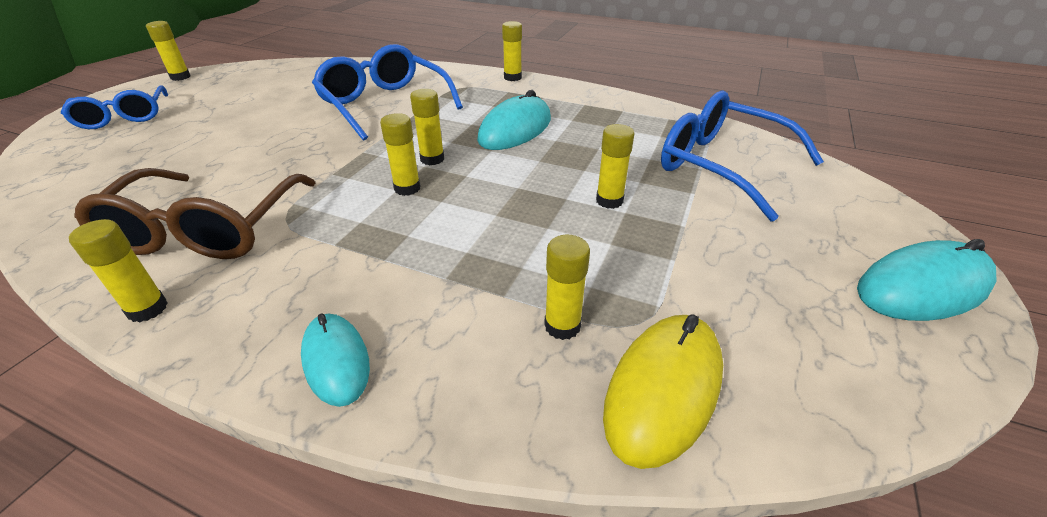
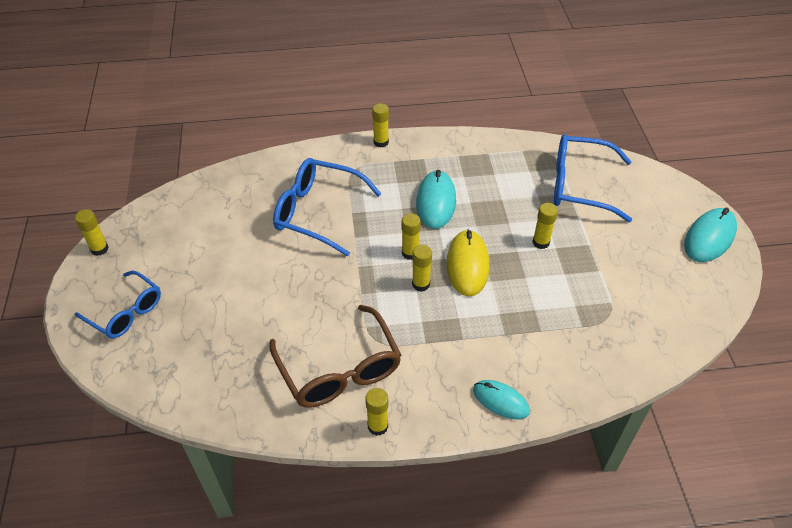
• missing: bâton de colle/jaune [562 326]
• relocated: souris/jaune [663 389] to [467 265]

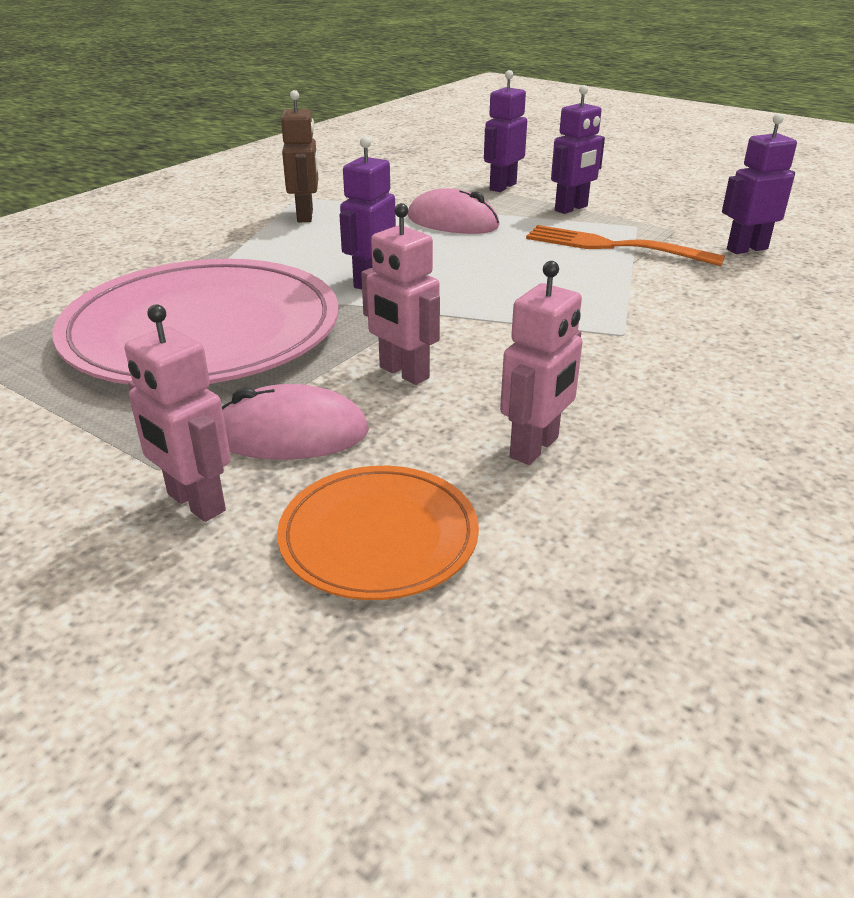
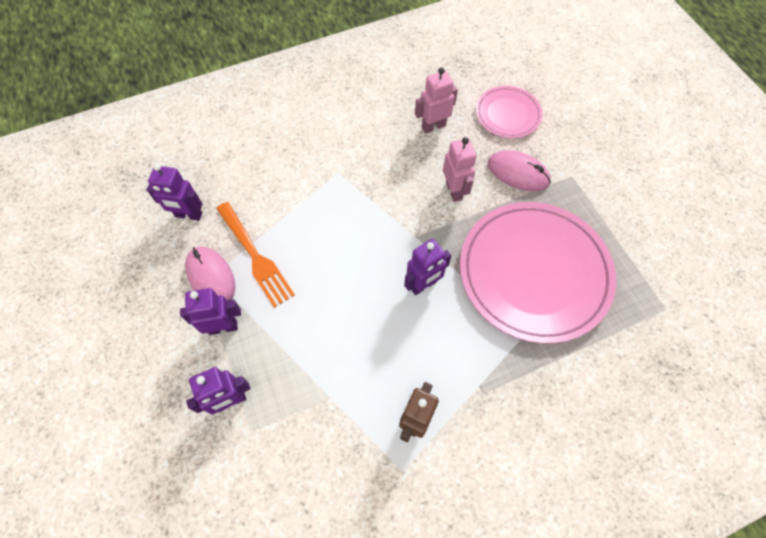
• missing: robot/rose [195 503]
• colour: assiette/orange [379 536] to assiette/rose [508 114]
• relocated: souris/rose [452 222] to [211 277]

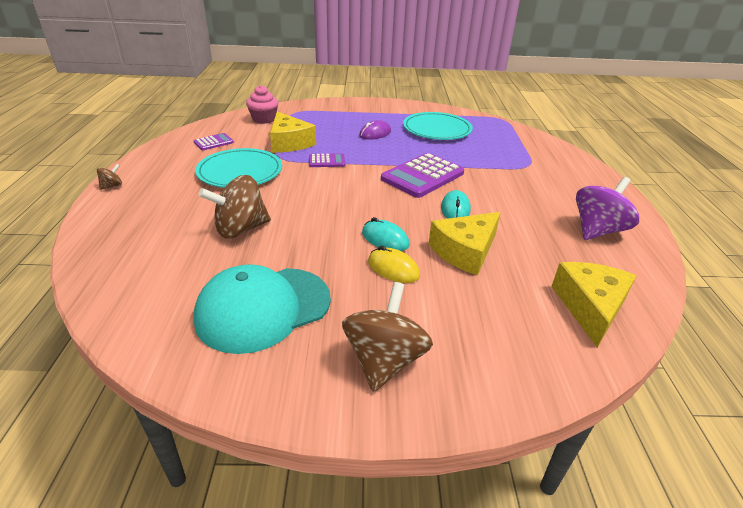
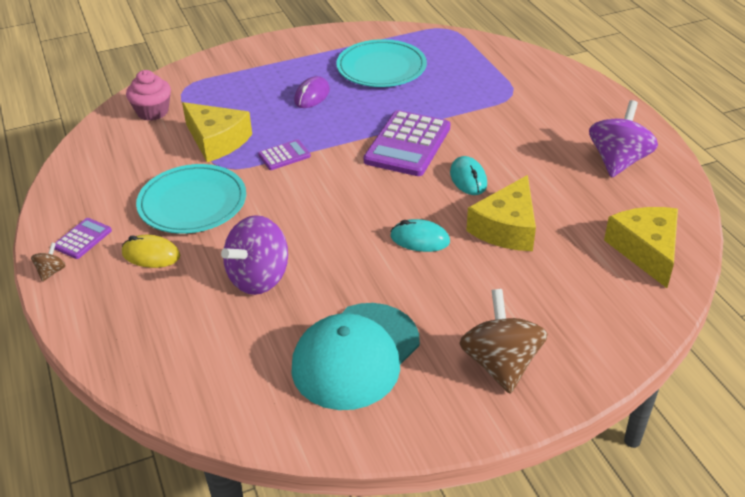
• relocated: calculatrice/violet [213 142] to [82 239]
• colour: toupie/marron [240 229] to toupie/violet [259 278]
• relocated: souris/jaune [393 269] to [151 255]

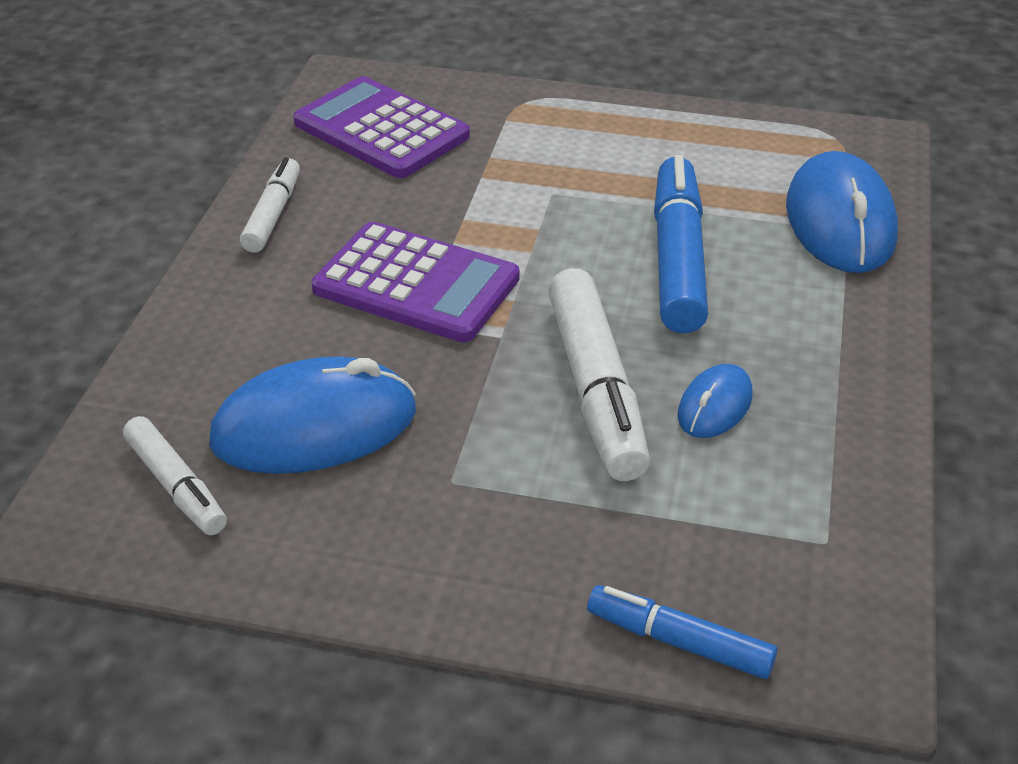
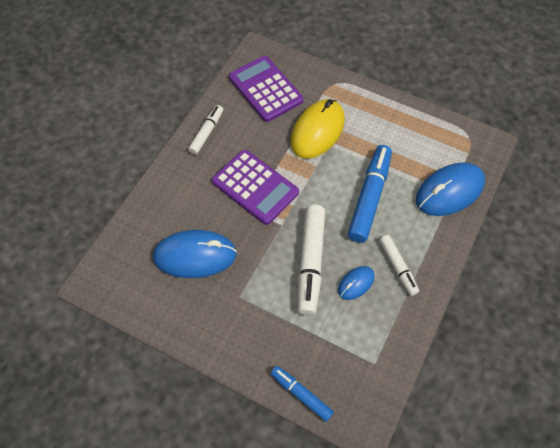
• relocated: feutre/blanc [176 486] to [398 267]
• spun: souris/bleu [840 222] = [449 191] 45 degrees clockwise
• appeared: souris/jaune [317 131]

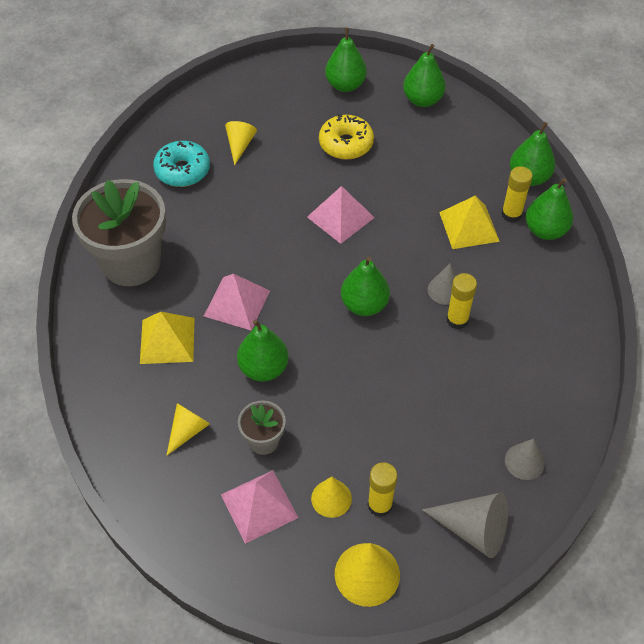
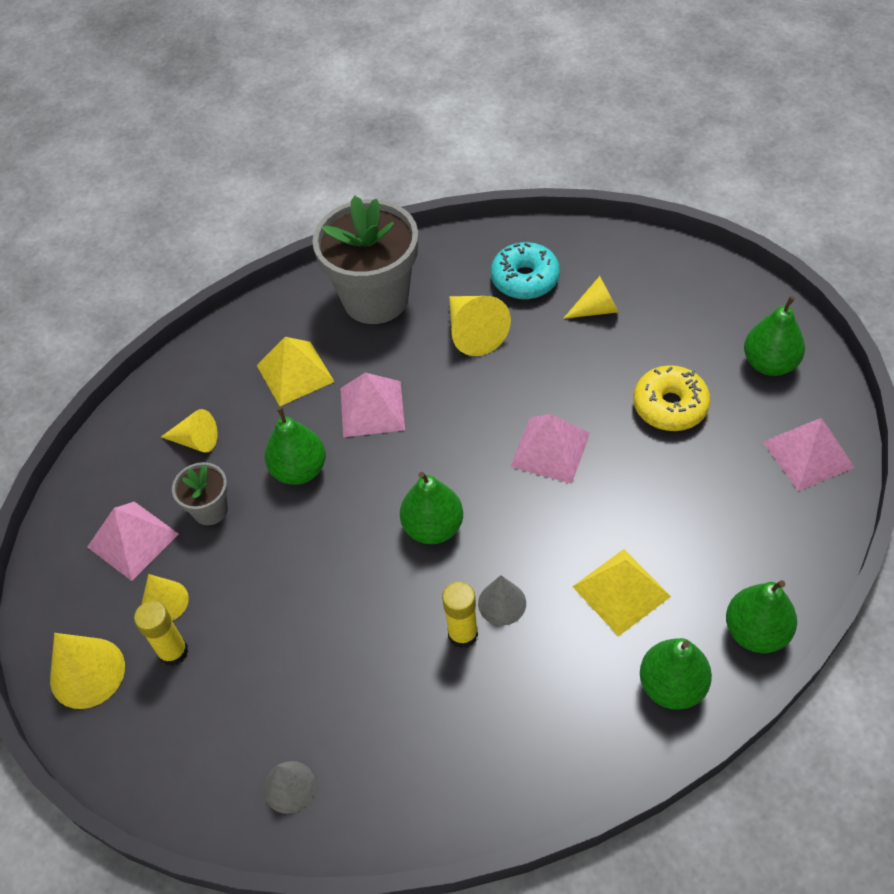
• exchanged: poire/vert [422 100] to pyramide/rose [808 454]
• missing: cône/gris [473 529]
• missing: bâton de colle/jaune [511 214]
• appeared: cône/jaune [473 332]

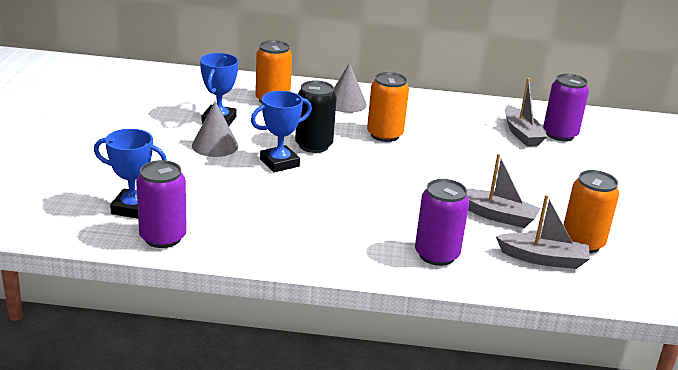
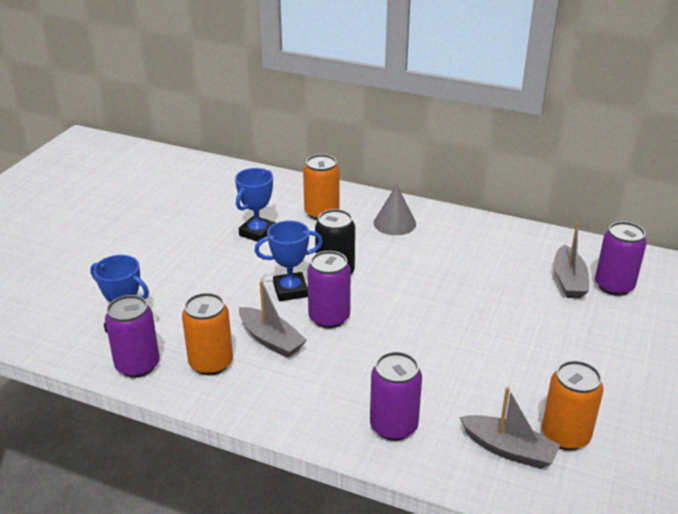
• missing: cône/gris [215 145]
• relocated: canette/orange [384 135] to [211 363]
• relocated: bateau/gris [496 216] to [271 340]
• appeared: canette/violet [329 317]

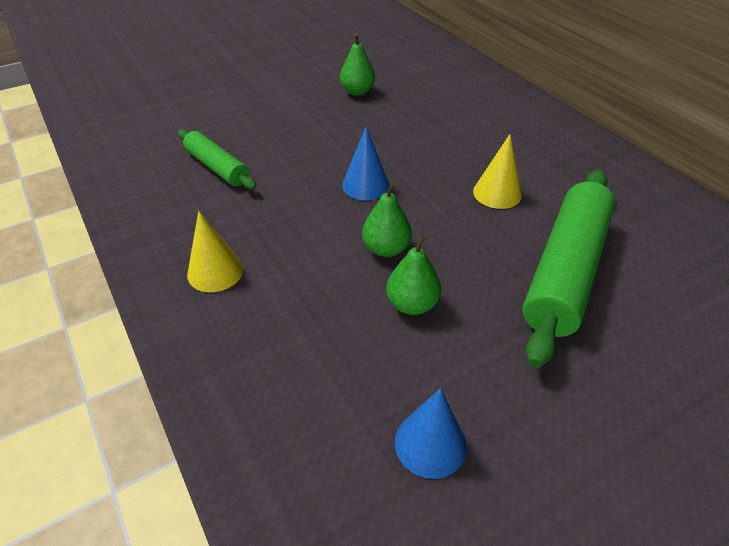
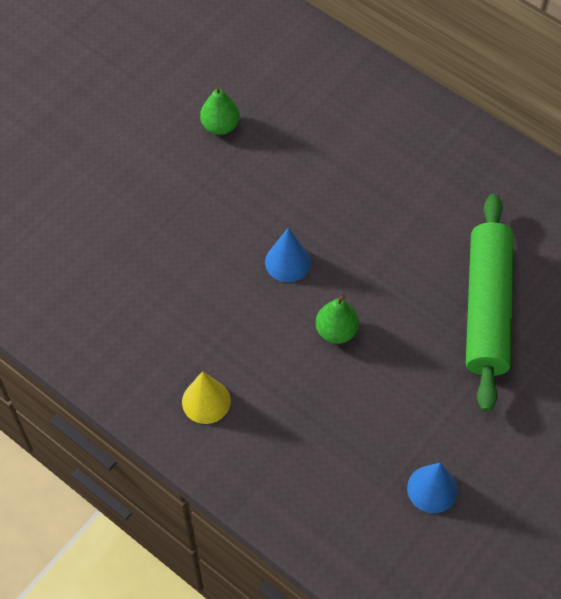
• missing: rouleau à pâtisserie/vert [217 167]
• missing: poire/vert [412 304]
• missing: cône/jaune [497 193]

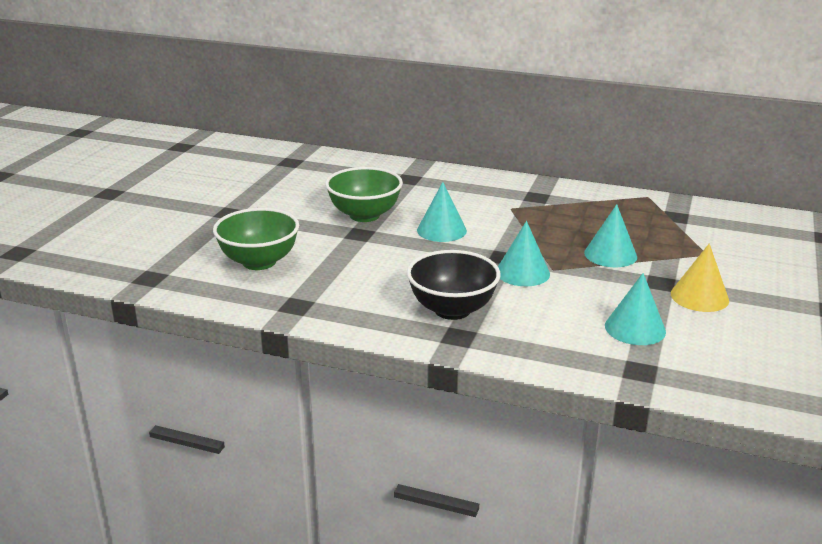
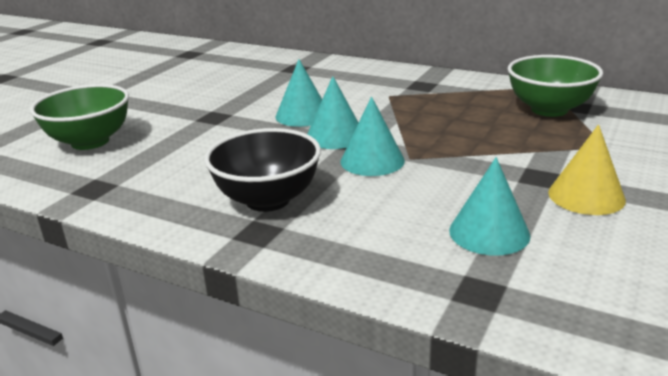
• relocated: bol/vert [364 215] to [549 109]
• relocated: cône/turquoise [610 254] to [335 136]

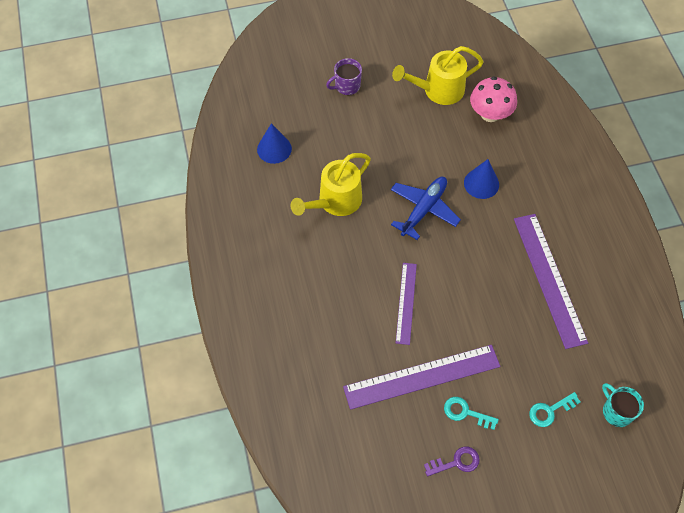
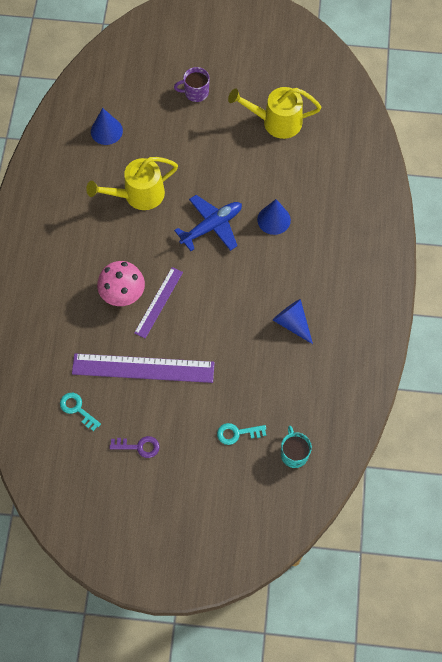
• relocated: clé/turquoise [465 412] to [77 409]
• relocated: champignon/rose [490 114] to [123 294]
• exchanged: règle/violet [549 279] to cône/bleu [292 323]

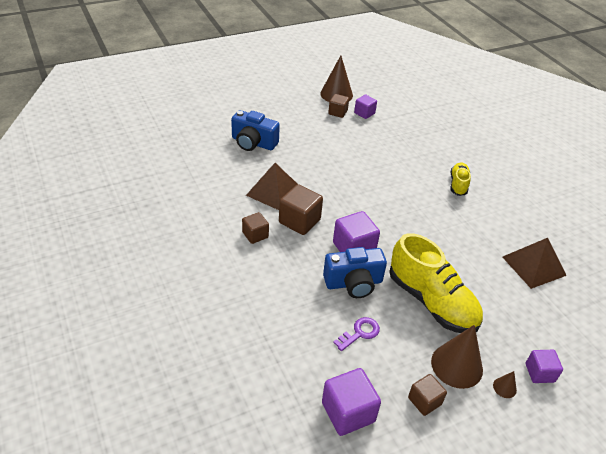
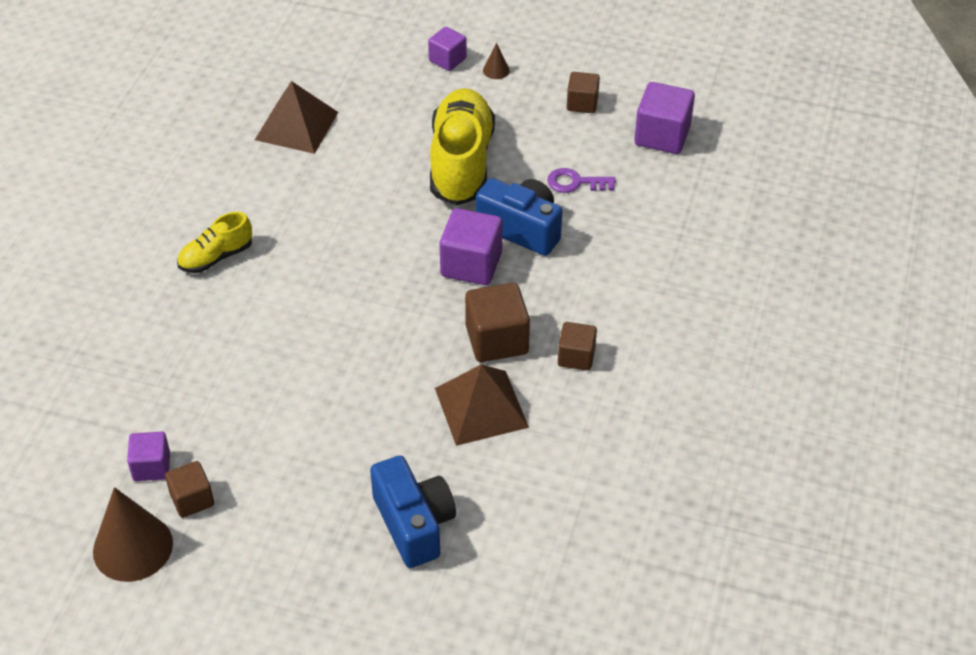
• missing: cône/marron [456 365]

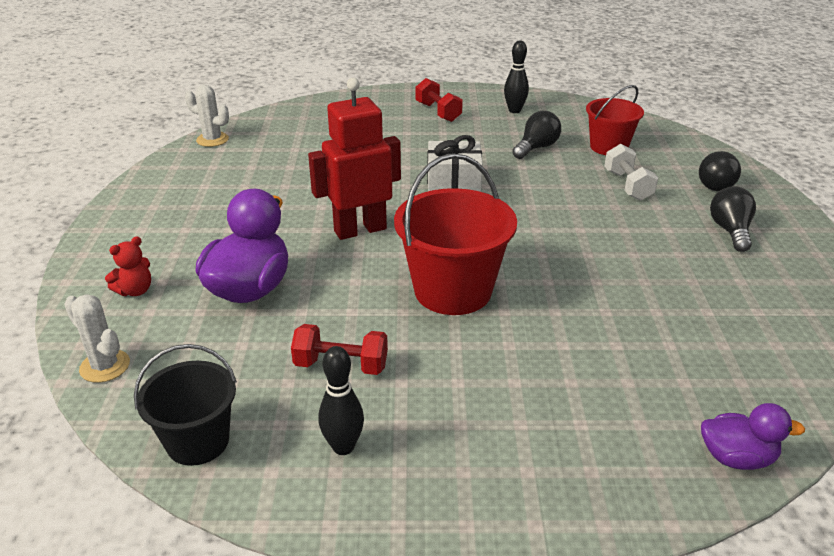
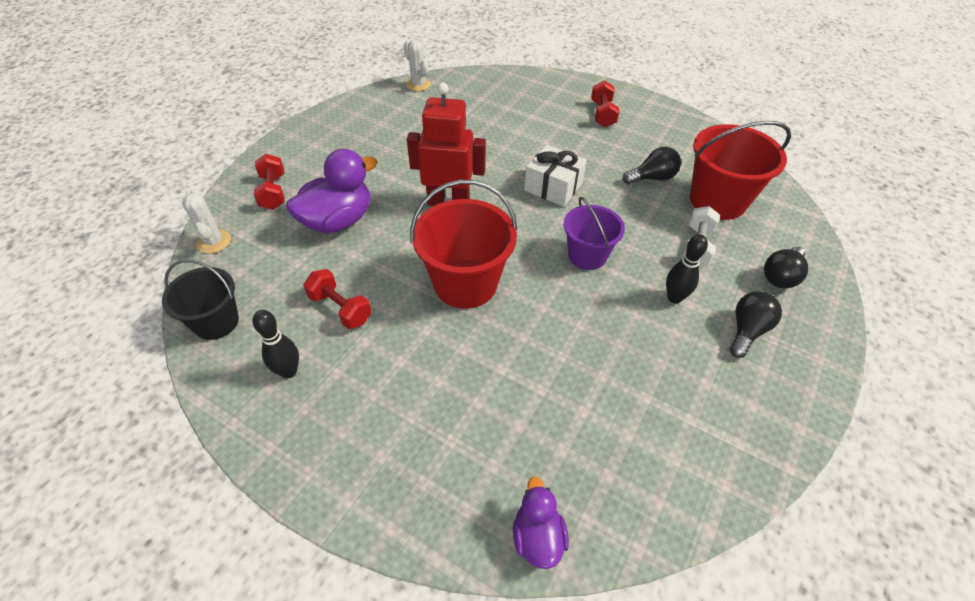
• exchanged: ours en peluche/rouge [135 291] to haltère/rouge [273 192]
• relocated: quille/noir [514 110] to [674 298]
• size: seau/rouge [608 147] = [717 200] x1.58
• spun: canard/violet [736 458] = [537 537] 135 degrees counterclockwise
• appeared: seau/violet [587 255]

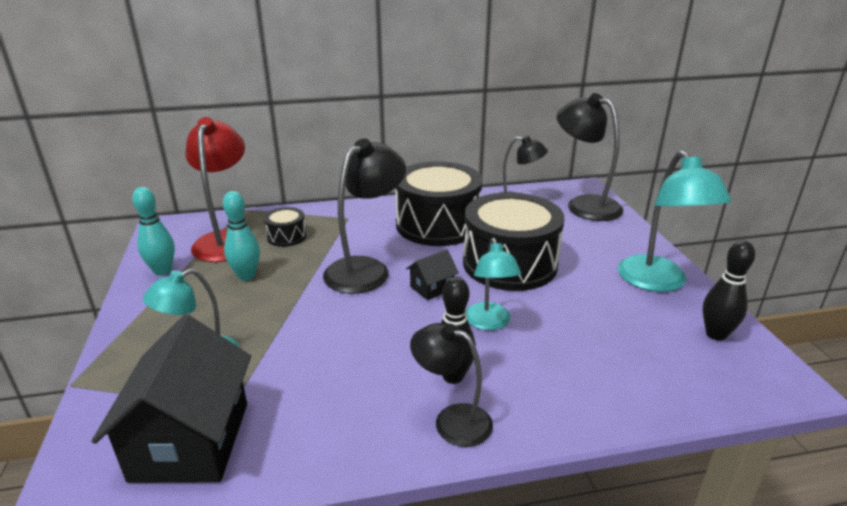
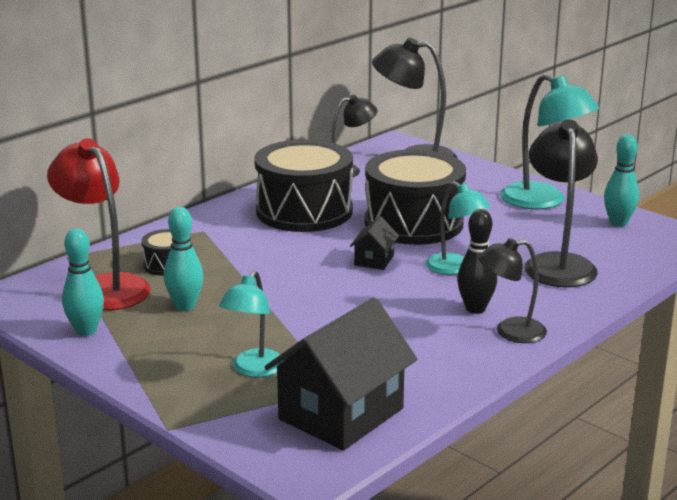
• spun: maison/noir [190 441] = [341 414] 75 degrees clockwise
• relocated: lampe/noir [366 269] to [558 264]
• colour: quille/noir [716 334] to quille/turquoise [618 223]

